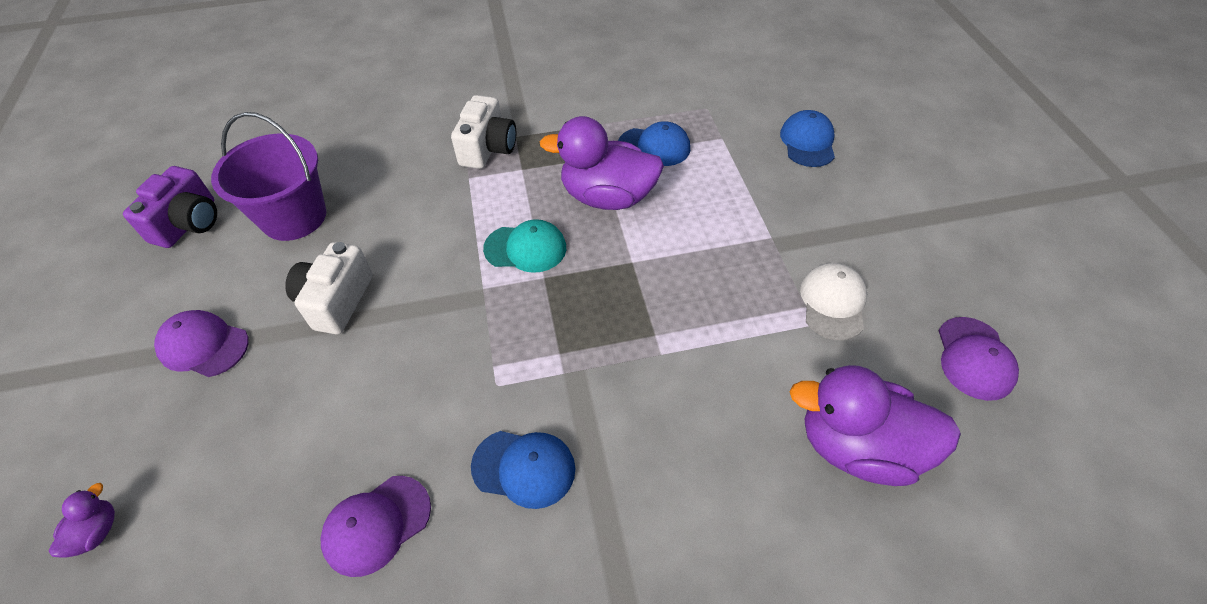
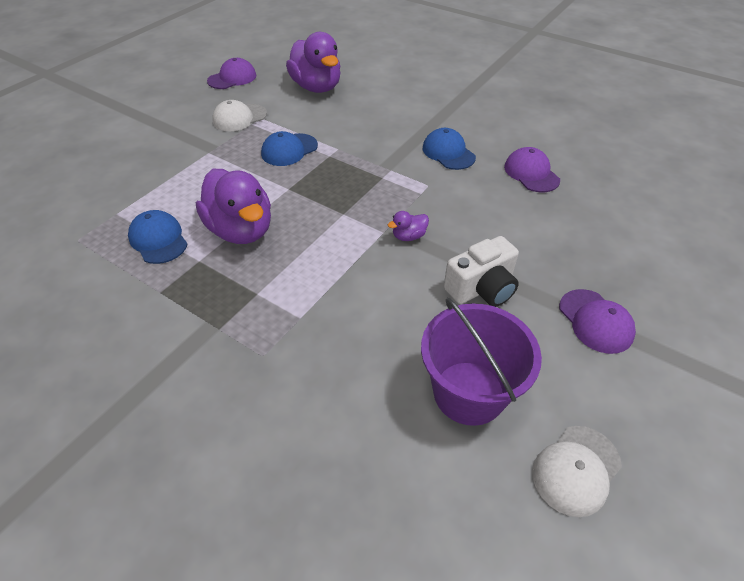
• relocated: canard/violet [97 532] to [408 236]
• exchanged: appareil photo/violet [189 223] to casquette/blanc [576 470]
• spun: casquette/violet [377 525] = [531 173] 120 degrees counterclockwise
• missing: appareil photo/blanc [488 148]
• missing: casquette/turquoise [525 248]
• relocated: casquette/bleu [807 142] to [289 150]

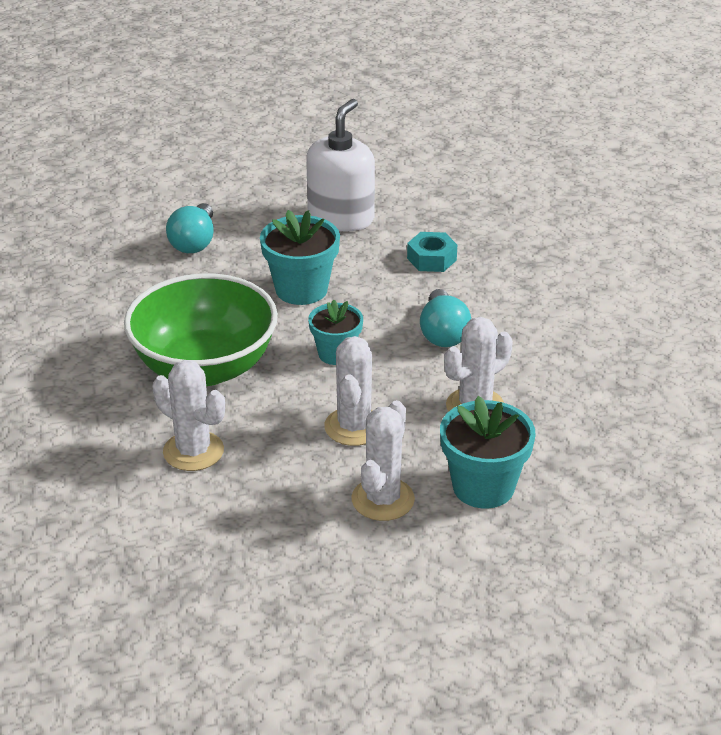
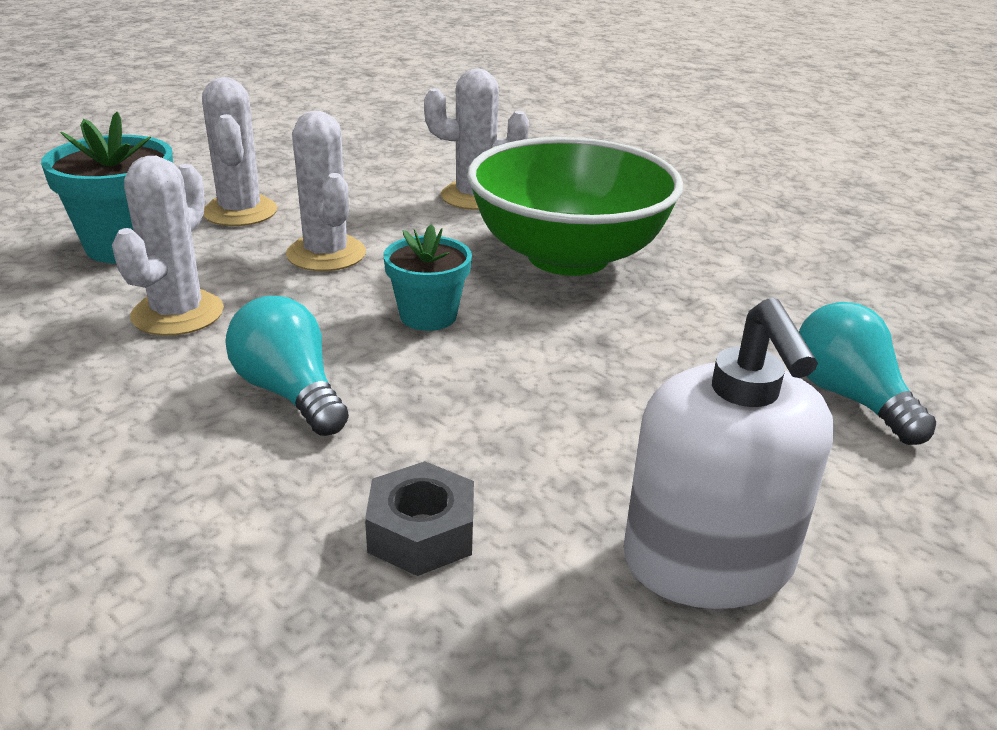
• missing: pot de fleurs/turquoise [301 289]
• colour: écrou/turquoise [431 259] to écrou/gris [421 532]

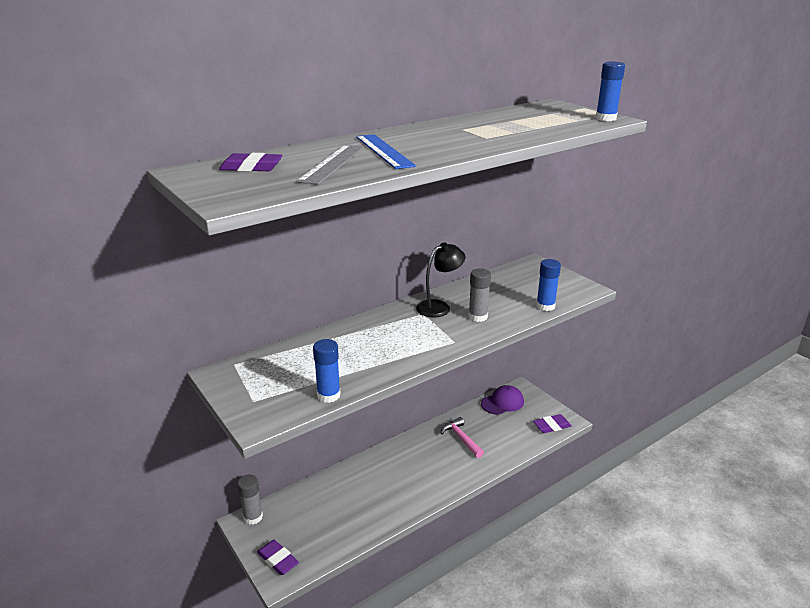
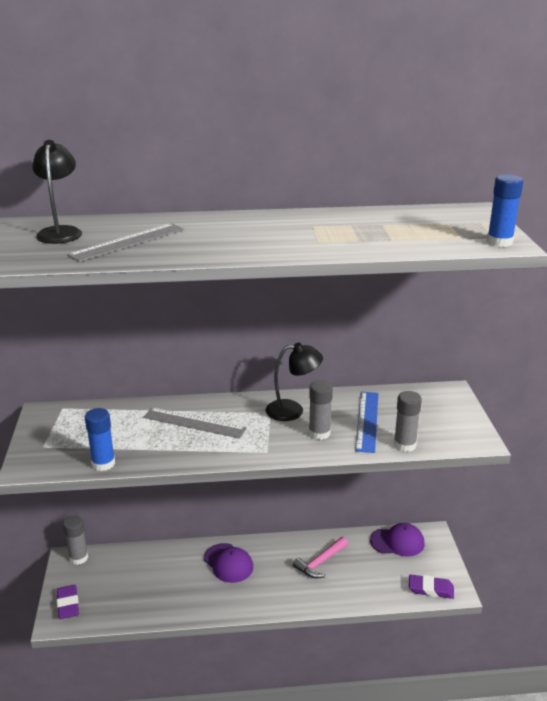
• exchanged: gomme/violet [251 167] to lampe/noir [61 232]
• relocated: règle/bleu [383 151] to [367 421]
• spun: marteau/rose [461 438] = [320 562] 135 degrees counterclockwise
• colour: bâton de colle/bleu [545 306] to bâton de colle/gris [404 445]
• appeared: règle/gris [194 423]
• appeared: casquette/violet [228 563]

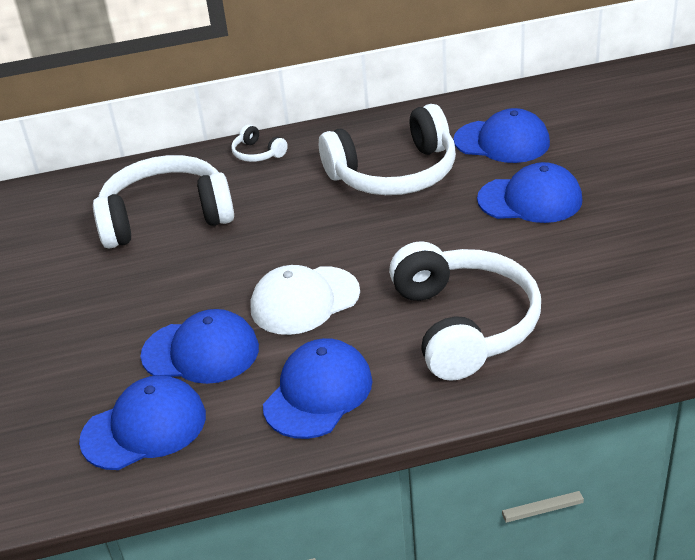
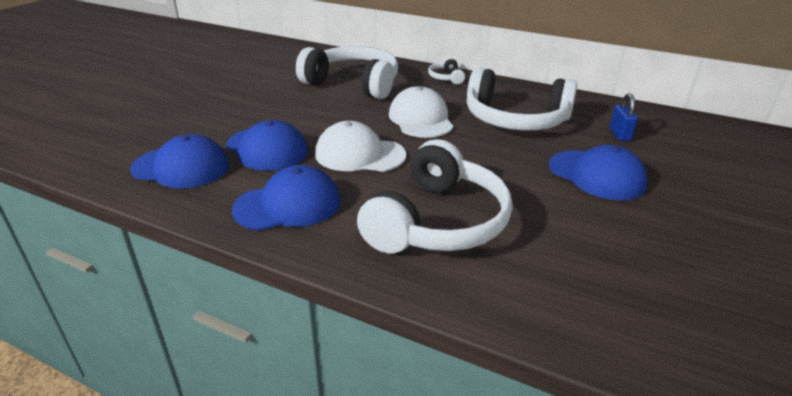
• exchanged: casquette/bleu [502 142] to cadenas/bleu [619 135]
• appeared: casquette/blanc [420 119]

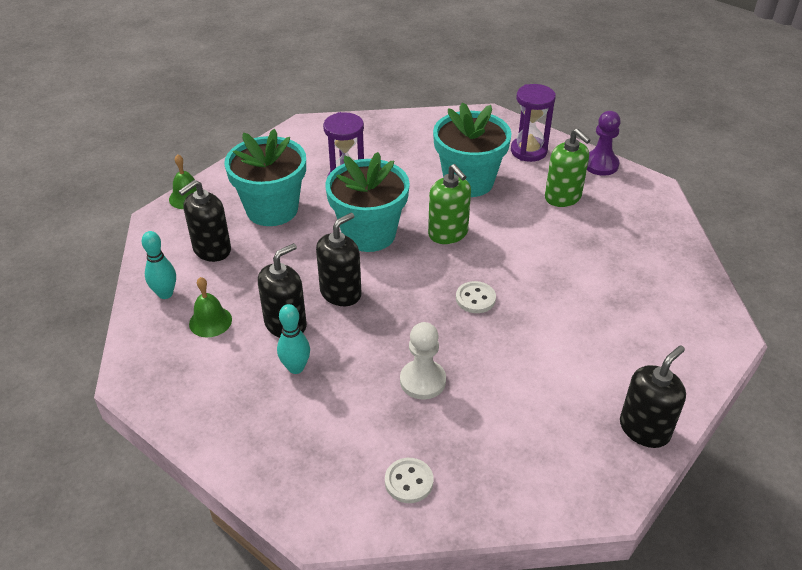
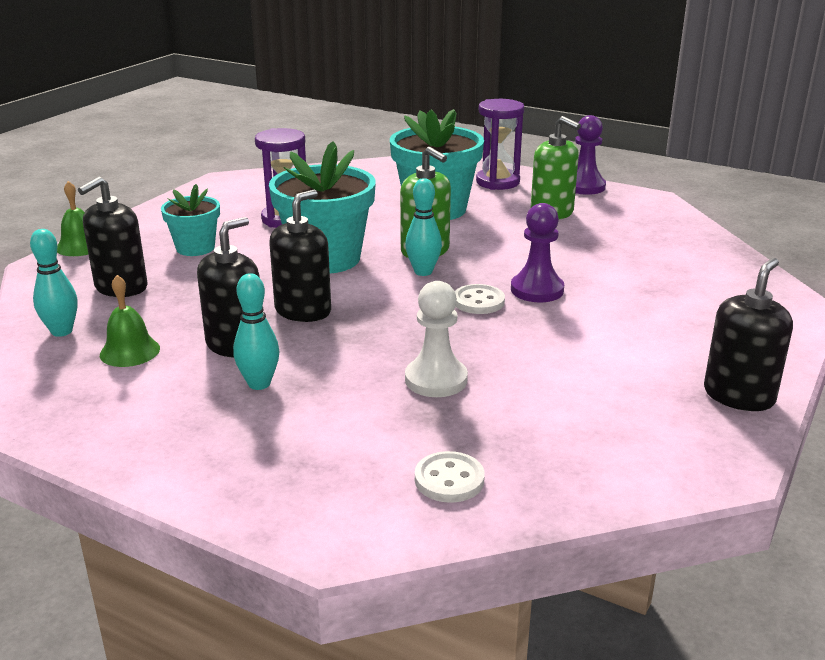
• size: pot de fleurs/turquoise [272 209] = [195 248] x0.57
• appeared: quille/turquoise [423 272]
• appeared: pion/violet [537 290]

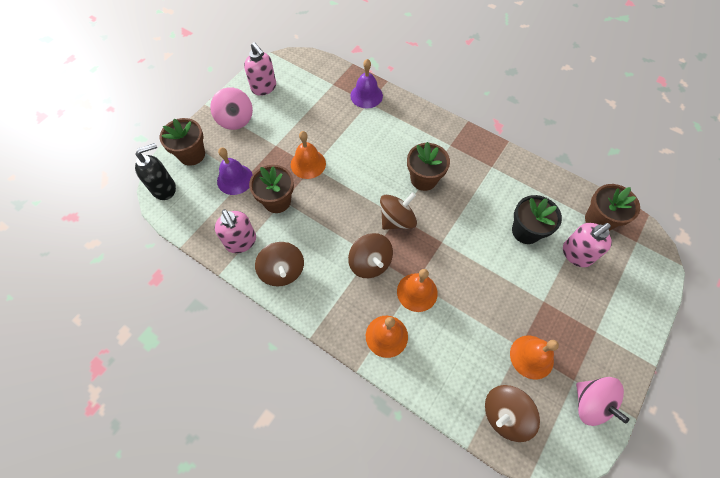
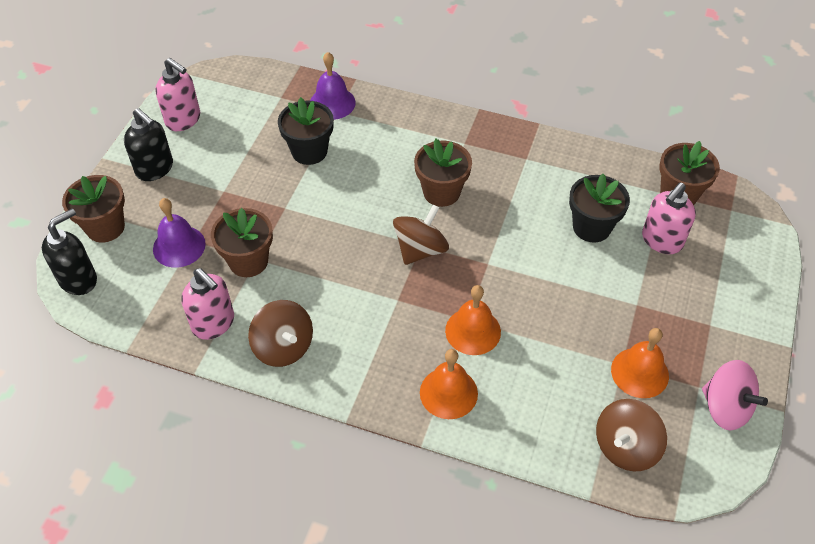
• exchanged: toupie/rose [235 119] to distributeur de savon/noir [155 169]
• missing: cloche/orange [308 164]
• missing: toupie/marron [370 263]
• appeared: pot de fleurs/noir [309 151]

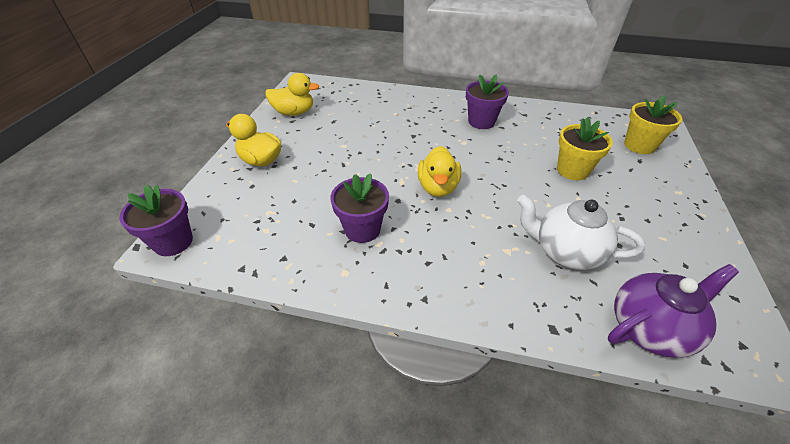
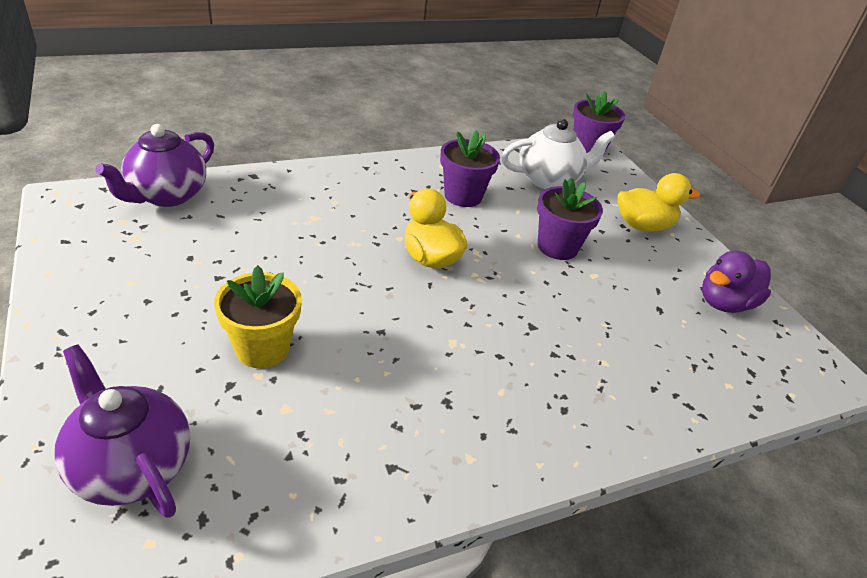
• colour: canard/jaune [294 112] to canard/violet [724 303]
• relocated: pot de fleurs/violet [481 121] to [557 247]
• relocated: théière/blanc [565 251] to [549 180]
• exchanged: pot de fleurs/jaune [639 145] to théière/violet [131 466]

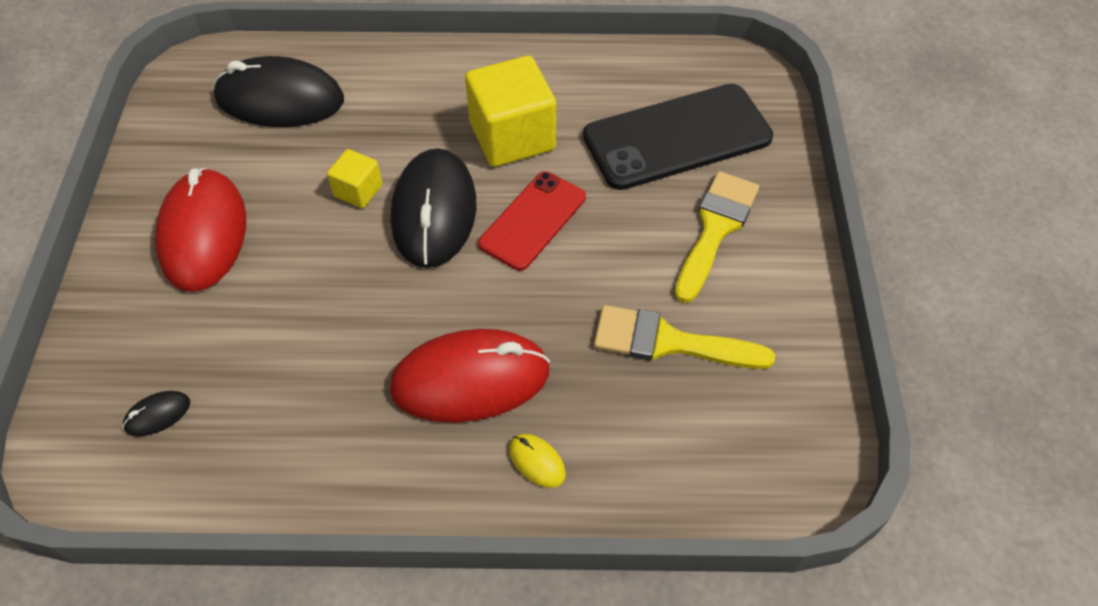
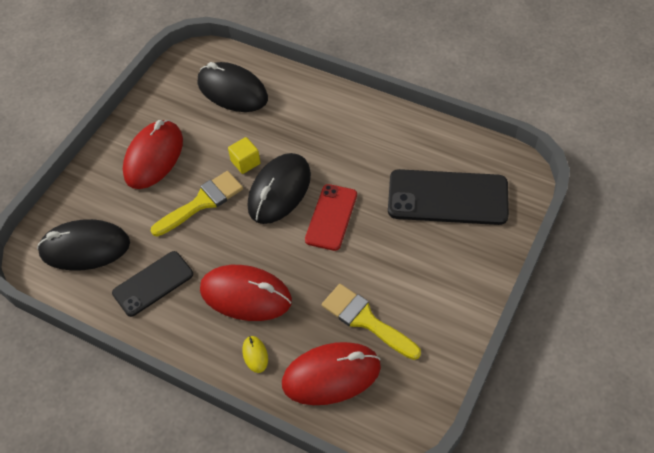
• size: souris/noir [157 415] = [85 248] x2.44
• missing: cube/jaune [512 136]
• spun: téléphone/rouge [532 220] = [331 217] 45 degrees counterclockwise
• relocated: pinceau/jaune [715 229] to [202 202]
• appeared: téléphone/noir [153 284]
• appeared: souris/rouge [331 375]

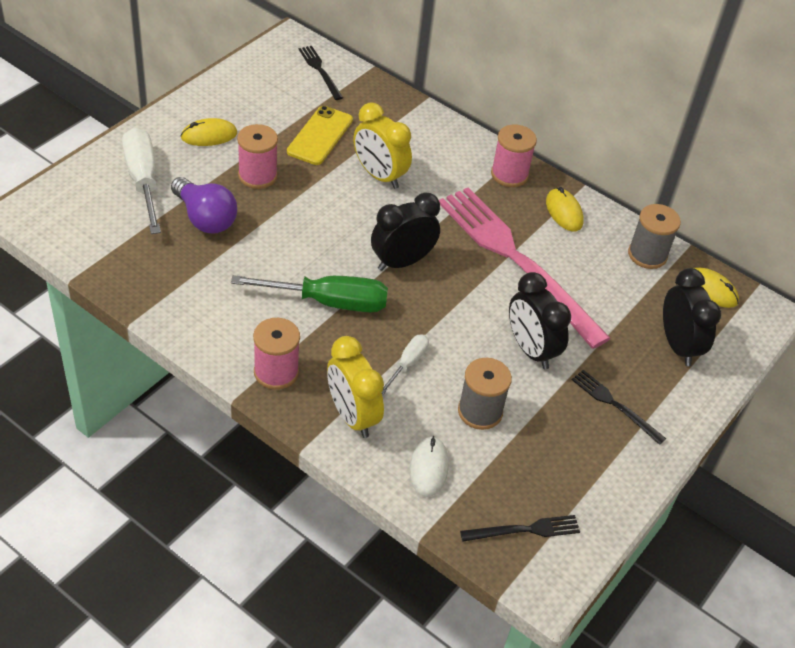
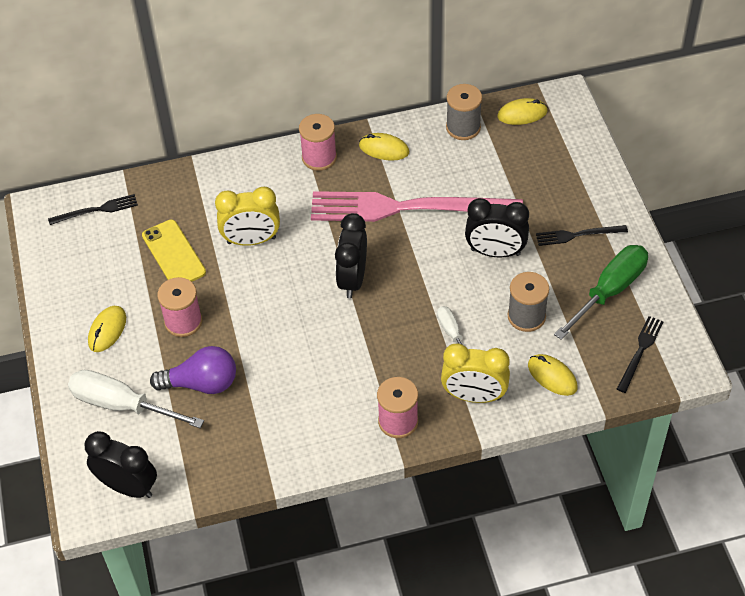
• relocated: tournevis/vert [328 302] to [609 291]
• spun: fourchette/noir [320 71] = [96 210] 150 degrees clockwise
• colour: souris/blanc [428 468] to souris/jaune [552 376]
• relocated: réveil/noir [678 345] to [128 487]

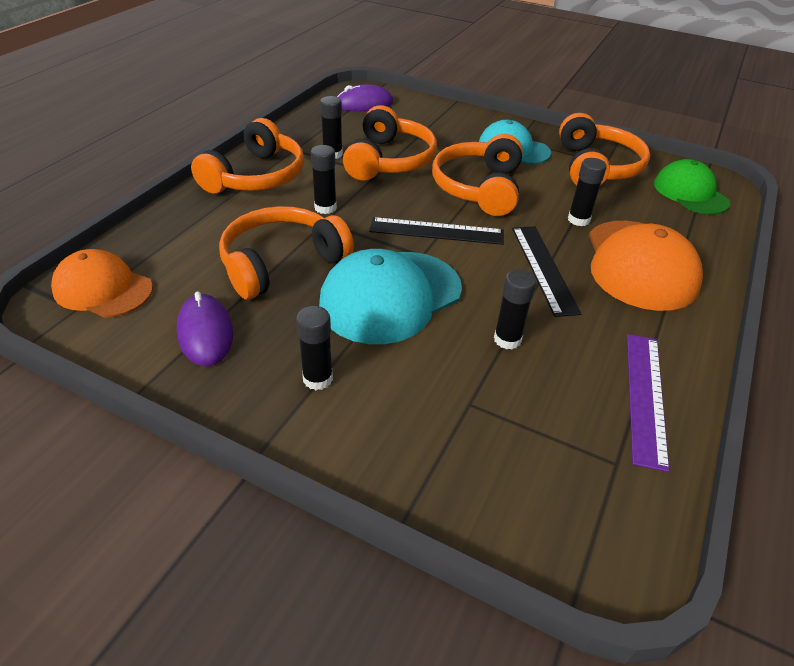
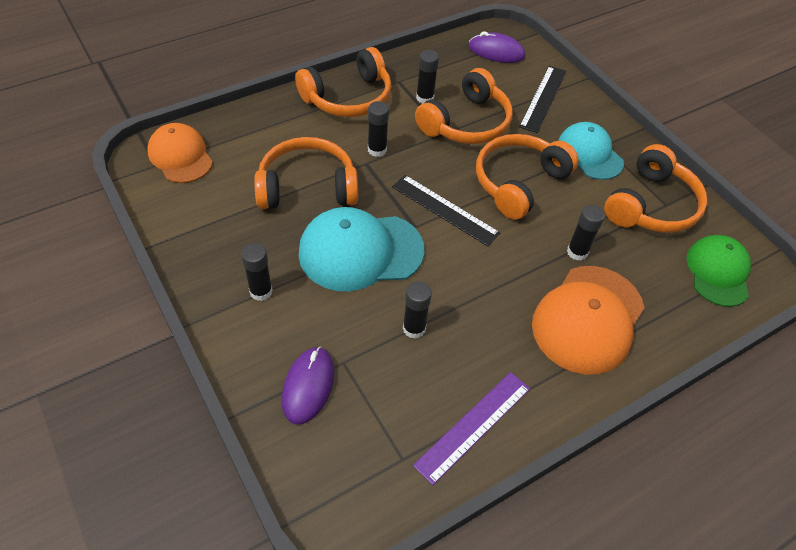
• relocated: souris/violet [205 333] to [308 386]
• relocated: règle/noir [544 268] to [543 98]

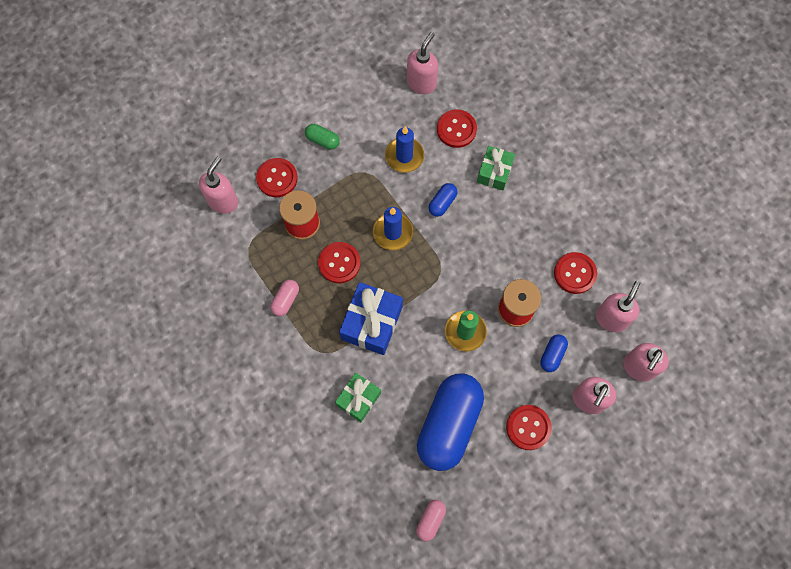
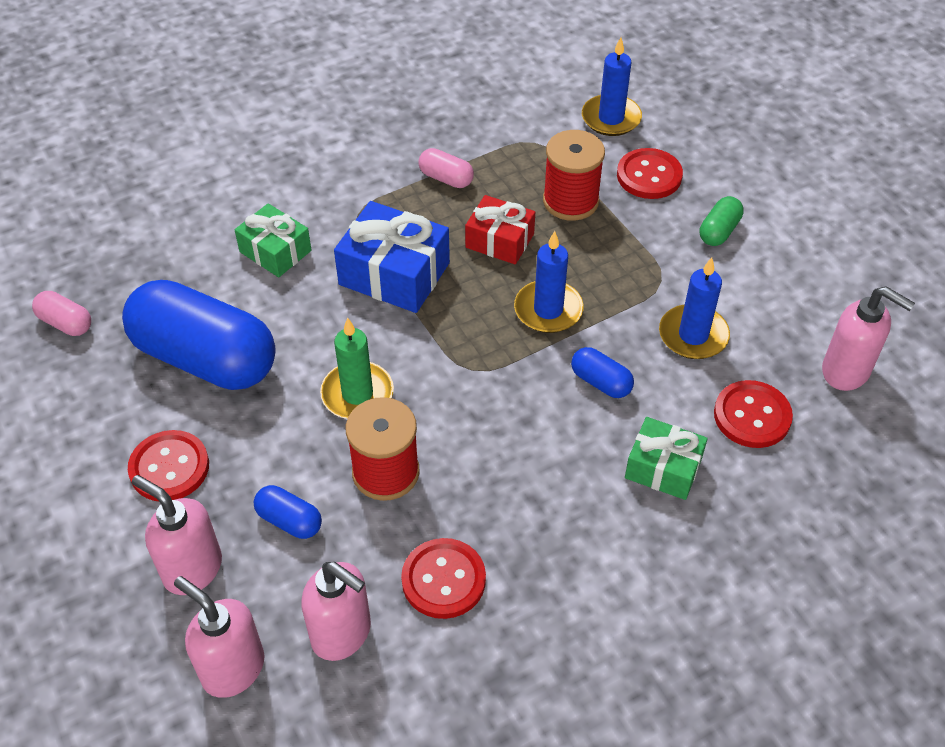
• exchanged: distributeur de savon/rose [223 201] to bougie/bleu [611 118]
• exchanged: bouton/rouge [339 263] to cadeau/rouge [499 240]

